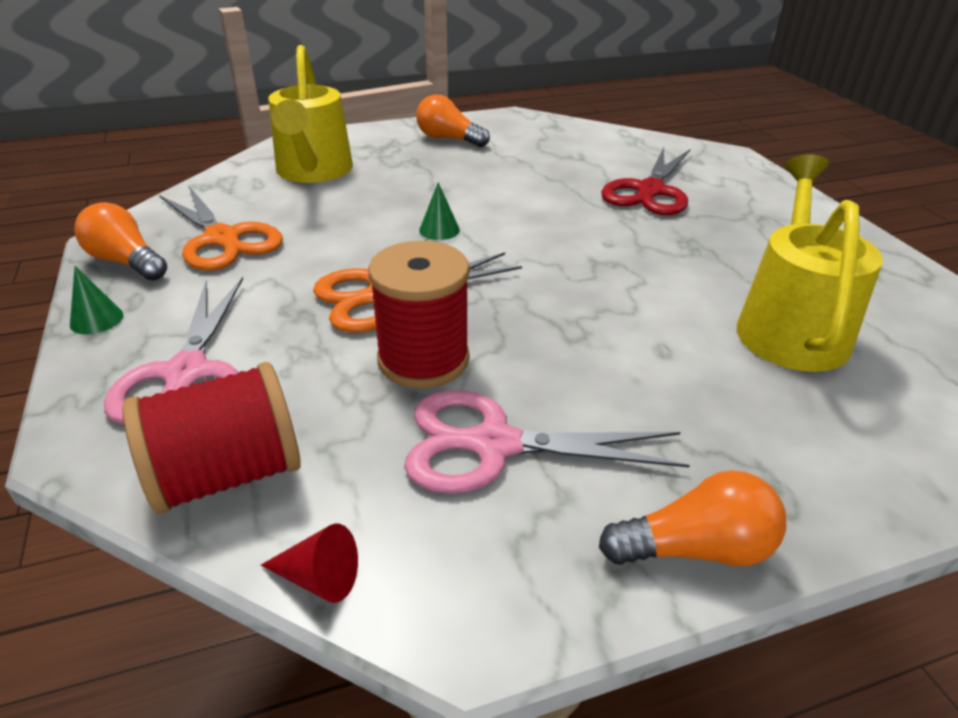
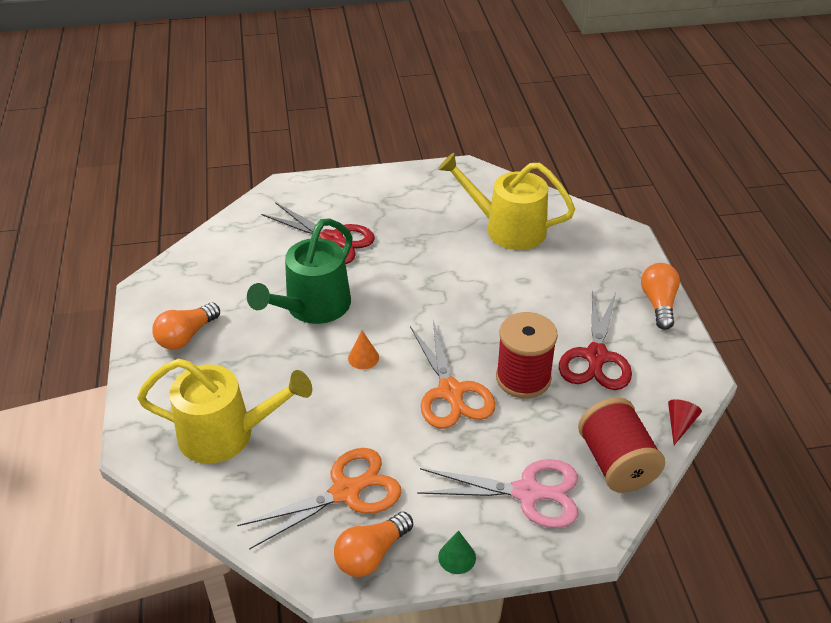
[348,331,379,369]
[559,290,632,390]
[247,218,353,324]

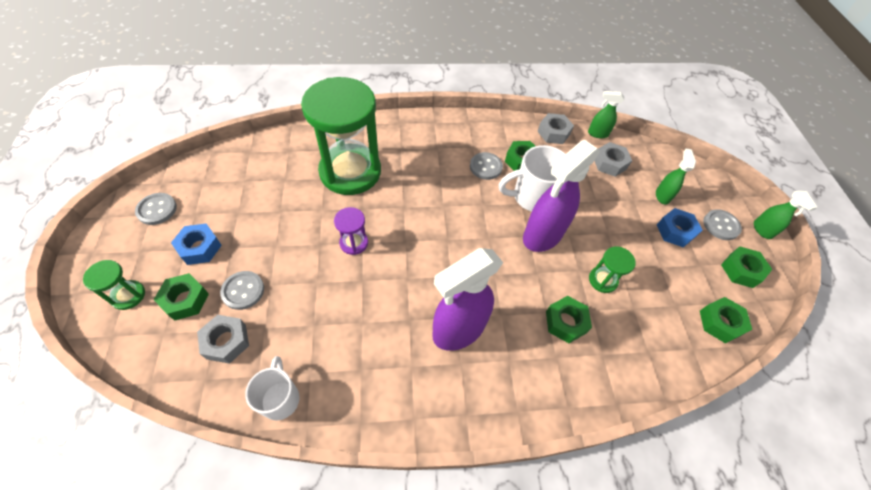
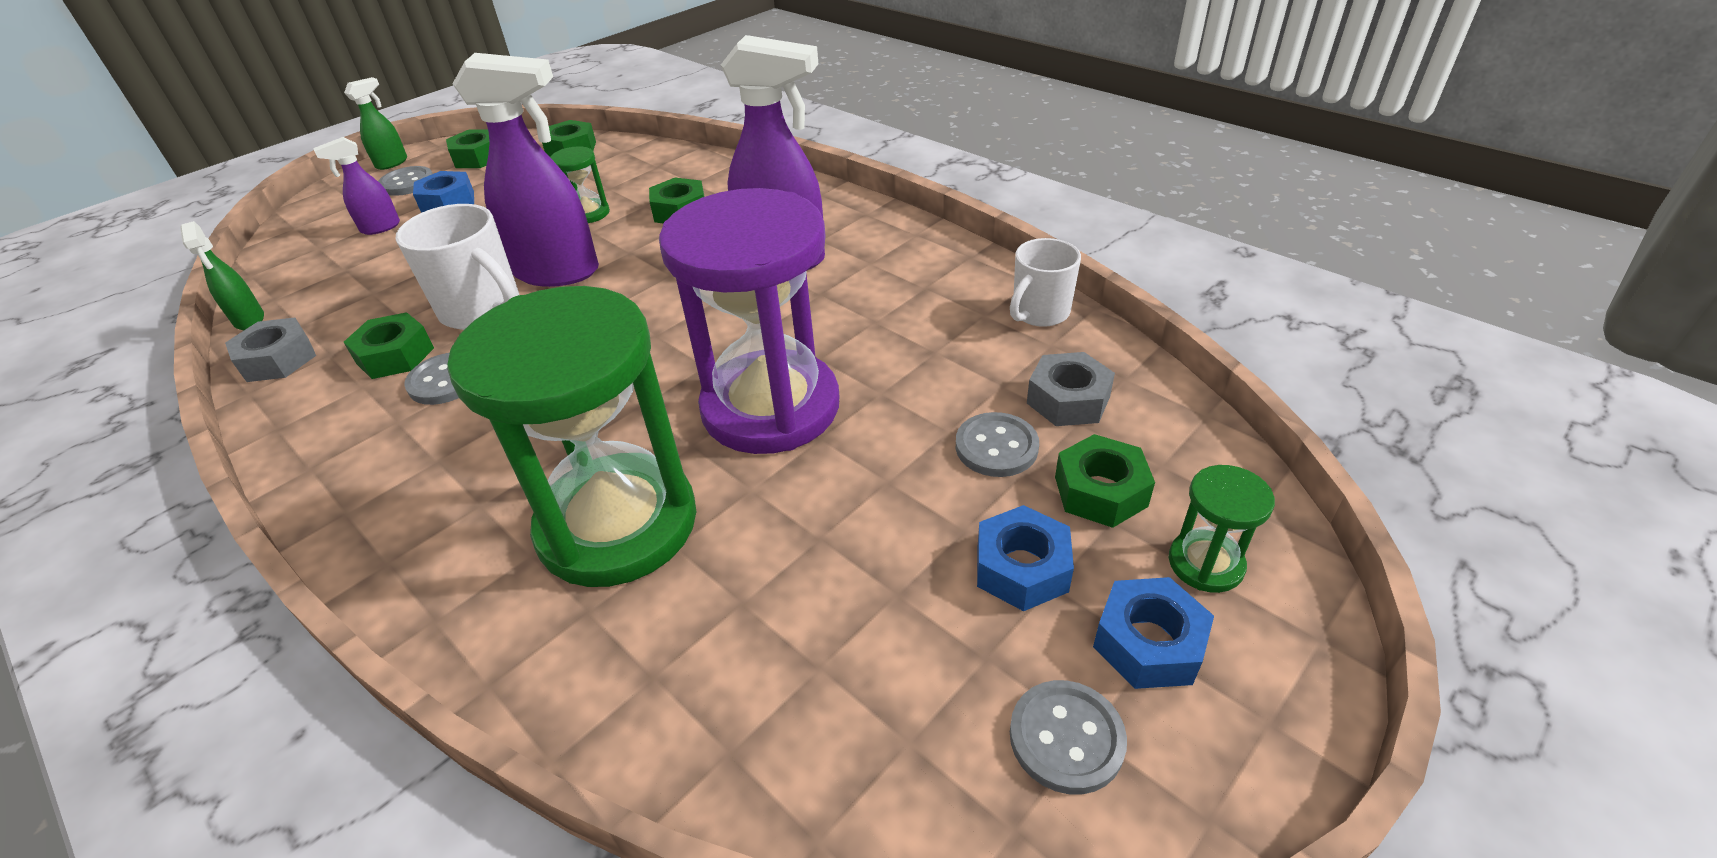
[595,142,632,177] (first image)
[313,137,400,235]
[659,188,839,454]
[1093,577,1214,689]

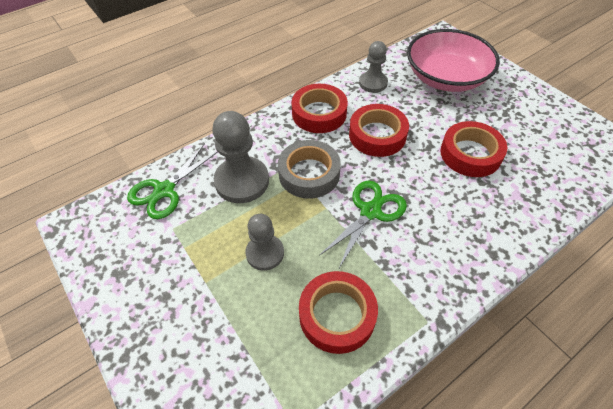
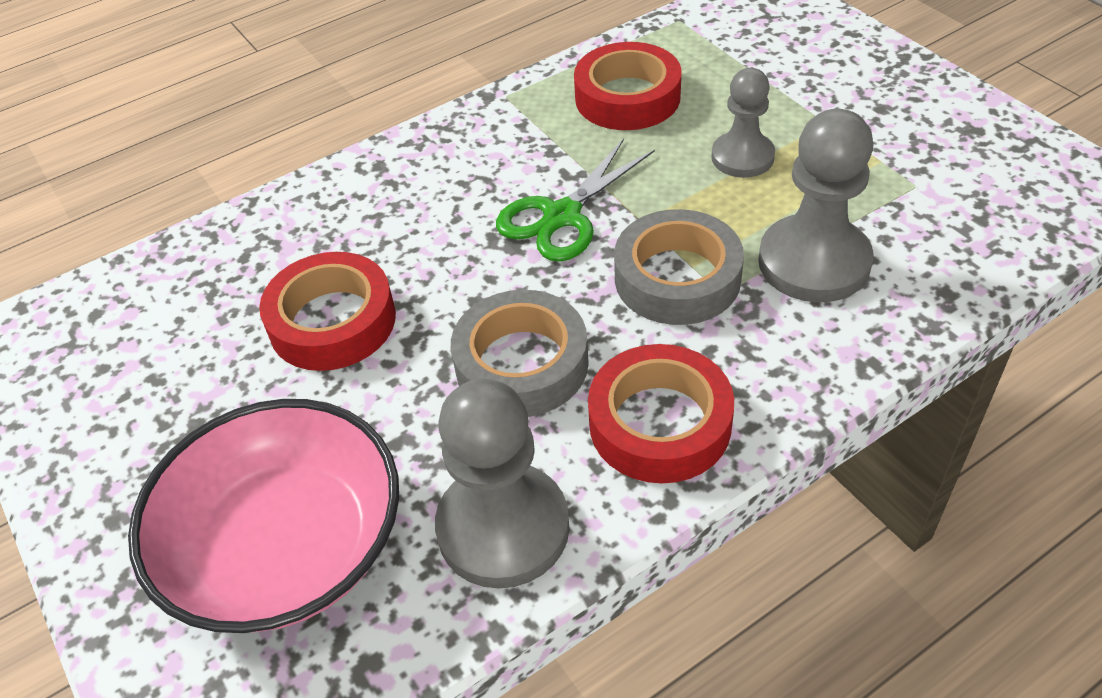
[435,379,569,589]
[451,290,589,417]
[127,143,218,219] (first image)

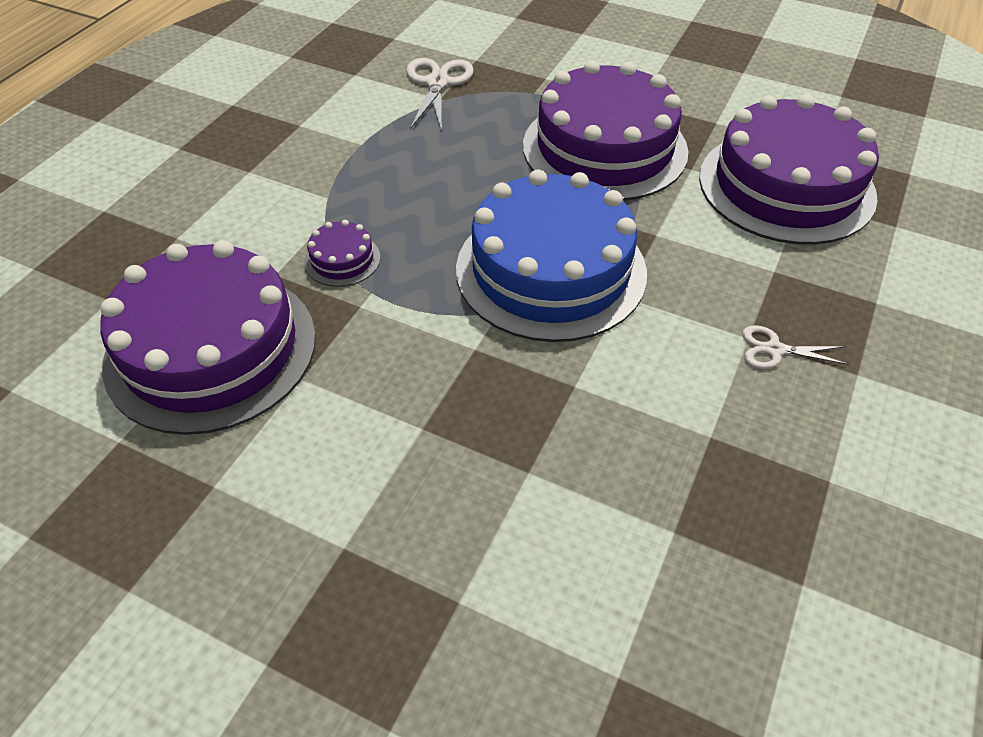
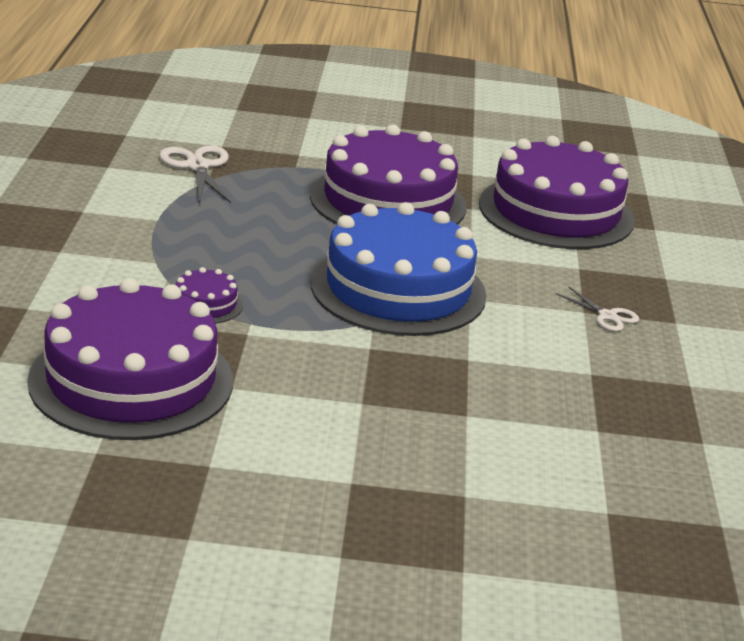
[556,287,639,332]

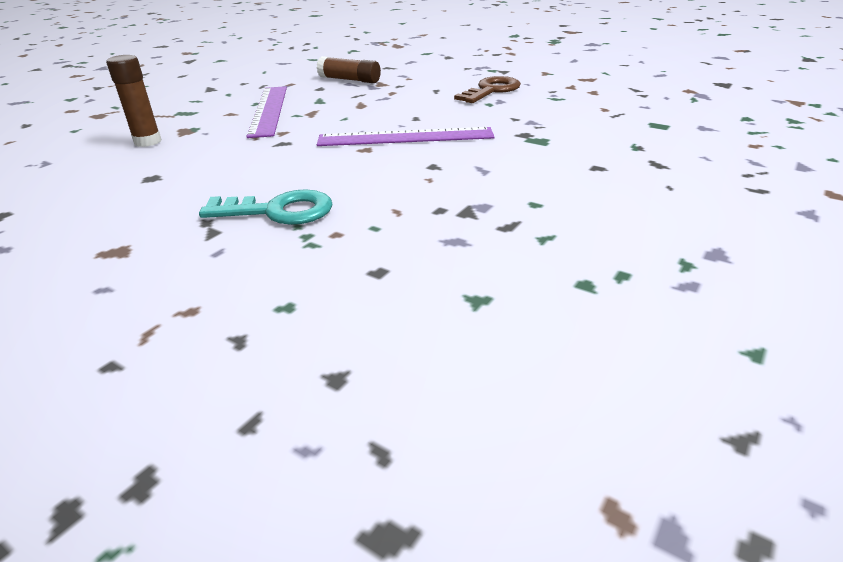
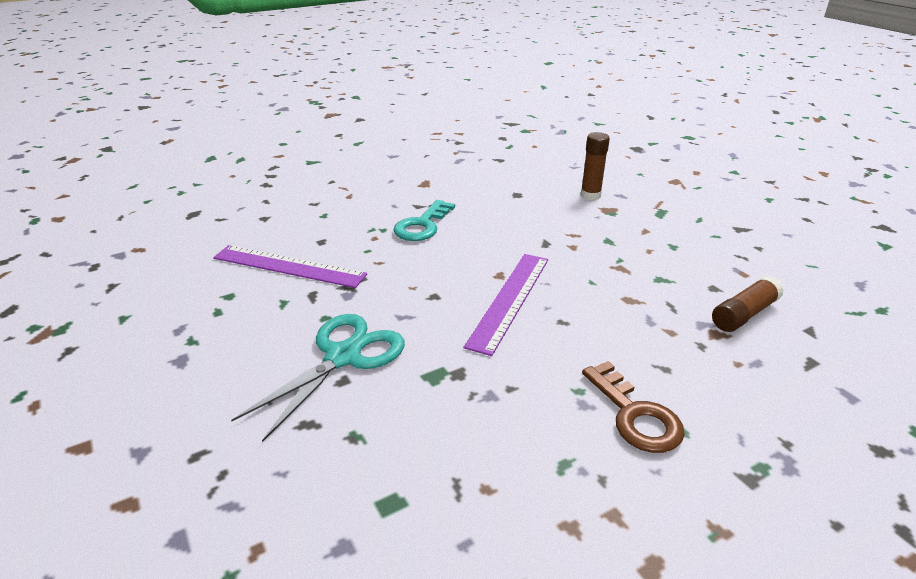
[213,245,367,288]
[231,314,405,442]

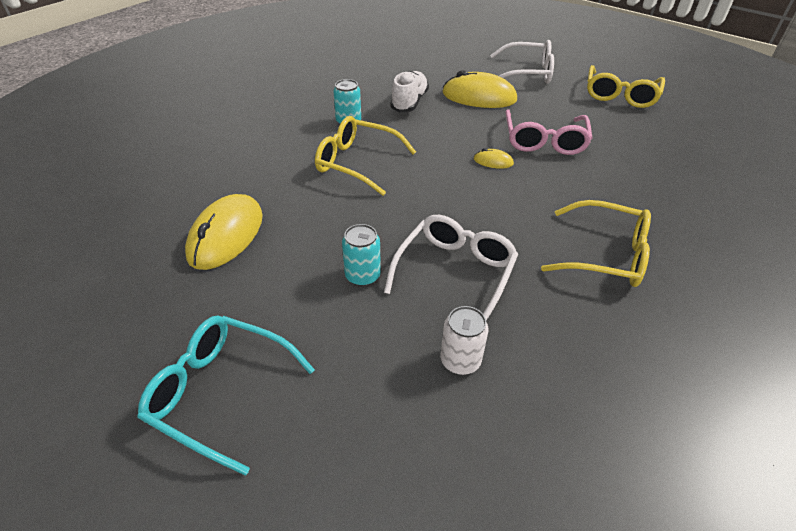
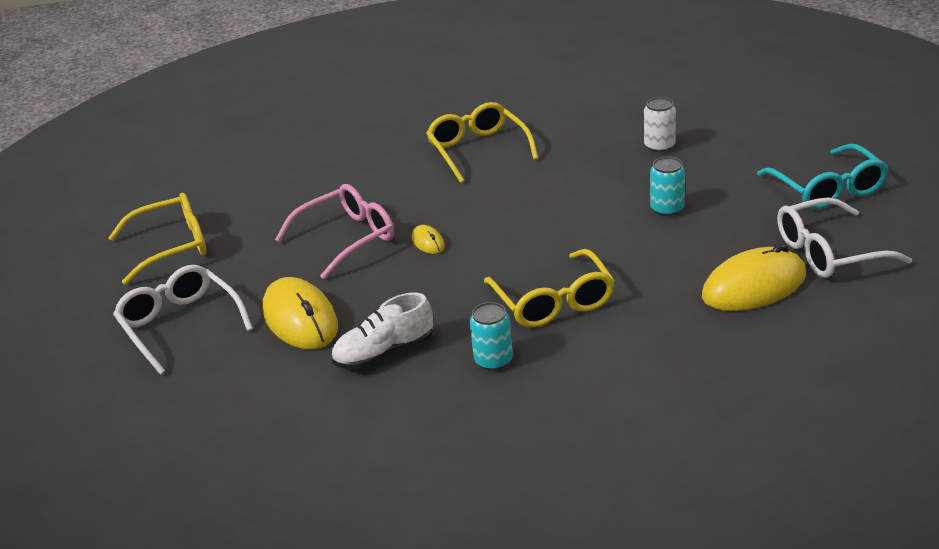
[777,197,912,278]

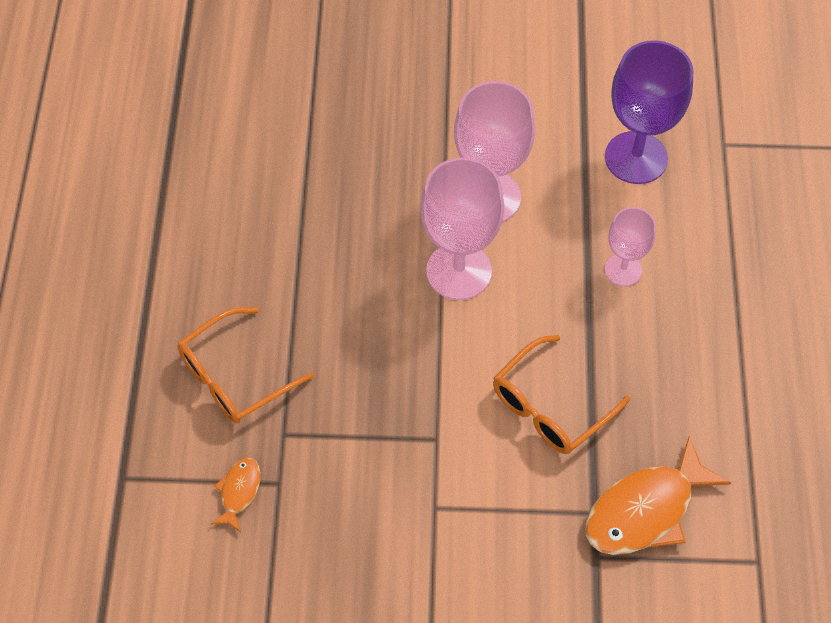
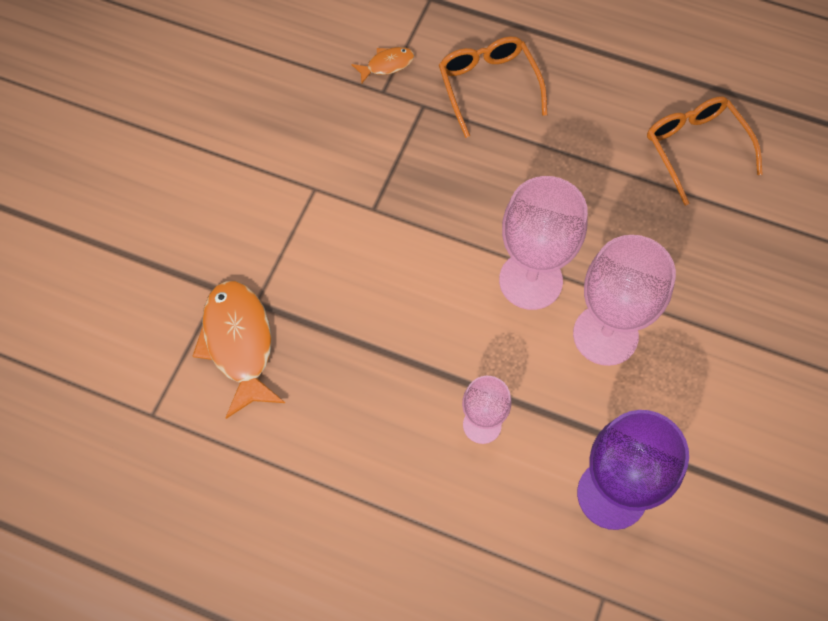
[647,96,763,205]
[351,47,414,84]

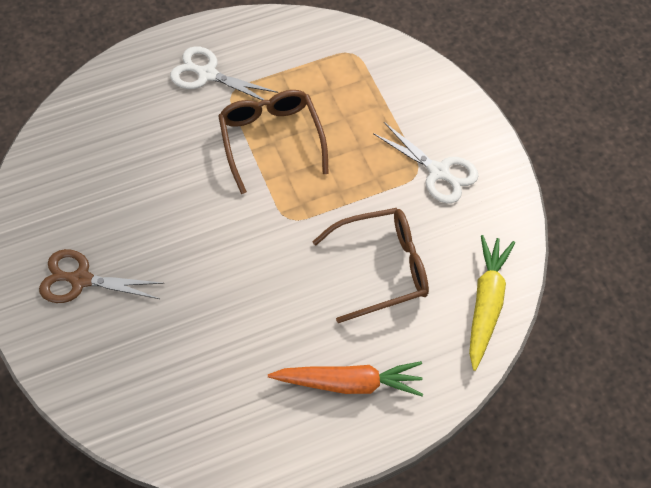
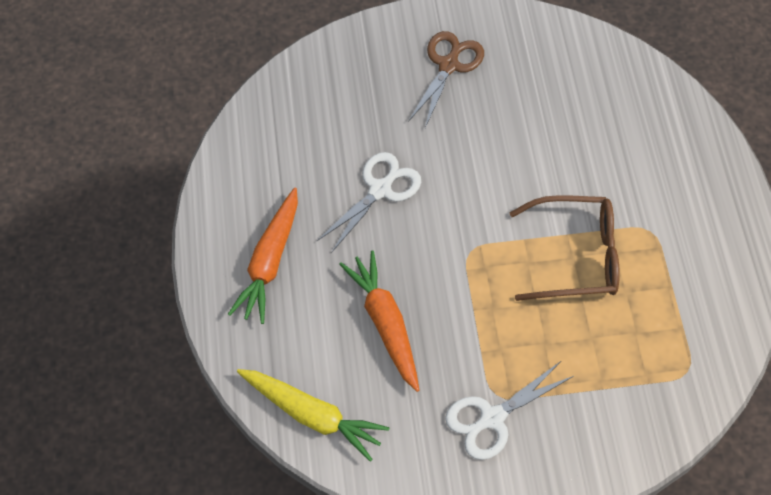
[317,152,421,253]
[339,251,419,392]

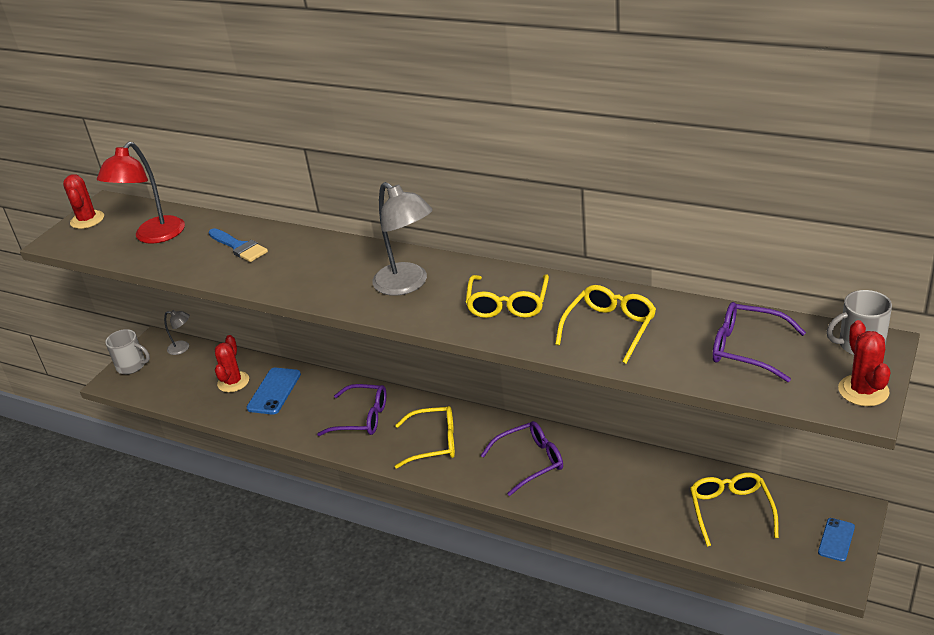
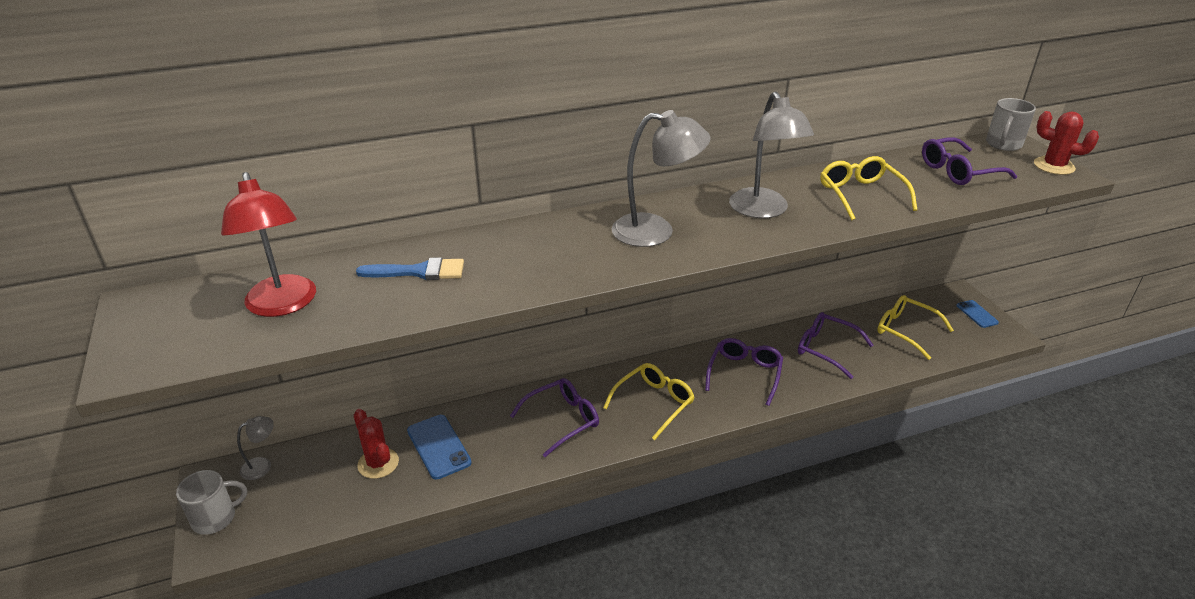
[63,174,104,229] (first image)
[729,92,814,218]
[798,312,873,379]

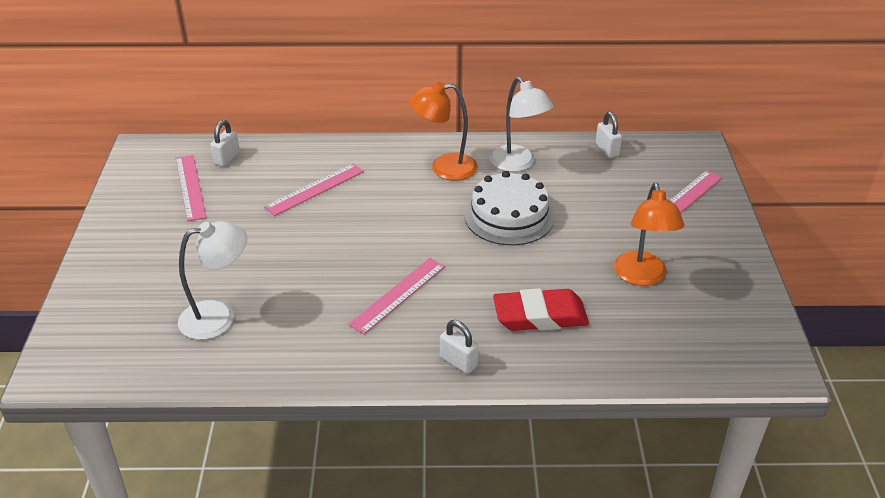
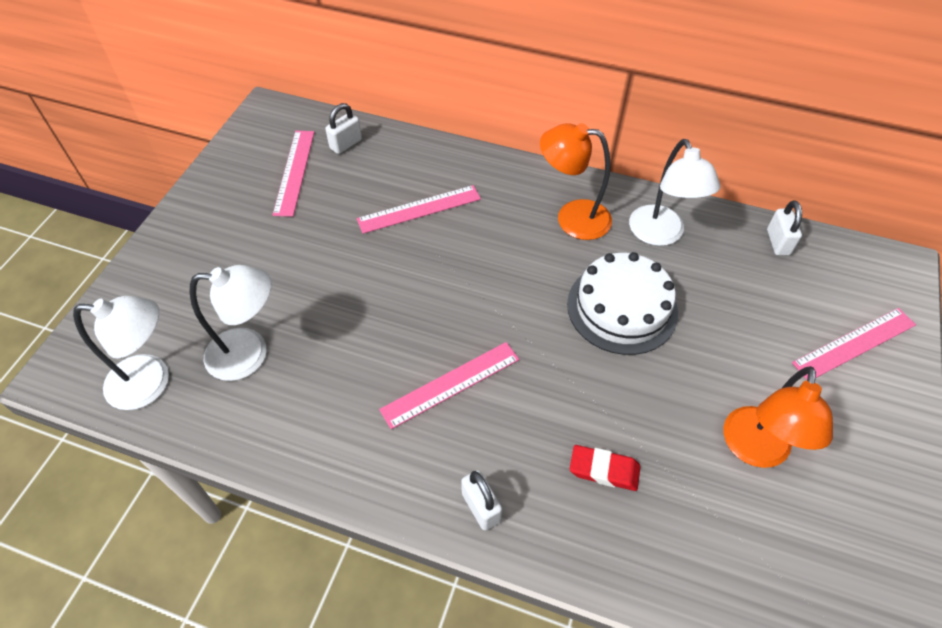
[570,445,640,491]
[73,296,169,410]

